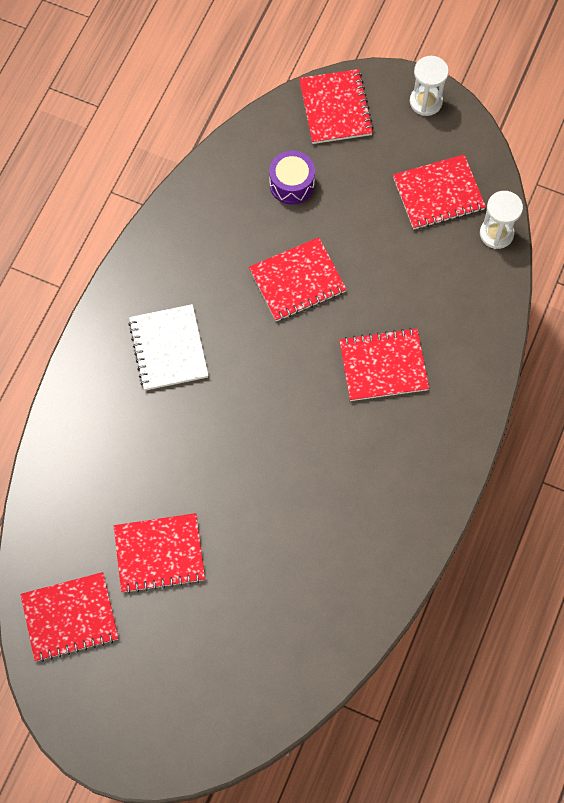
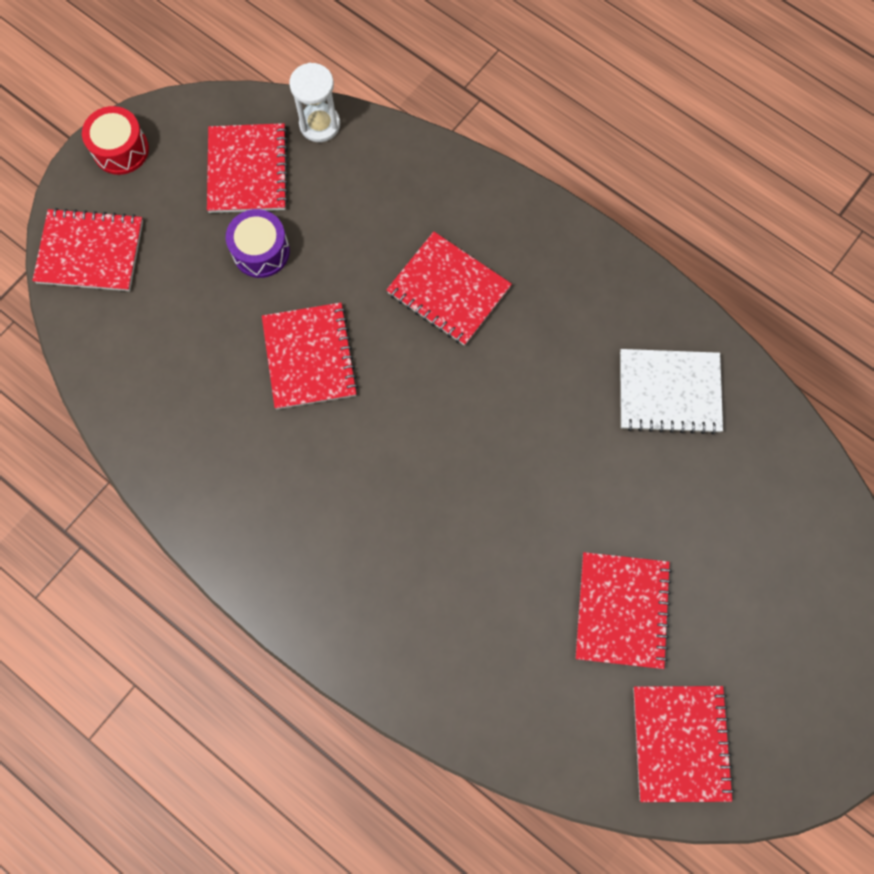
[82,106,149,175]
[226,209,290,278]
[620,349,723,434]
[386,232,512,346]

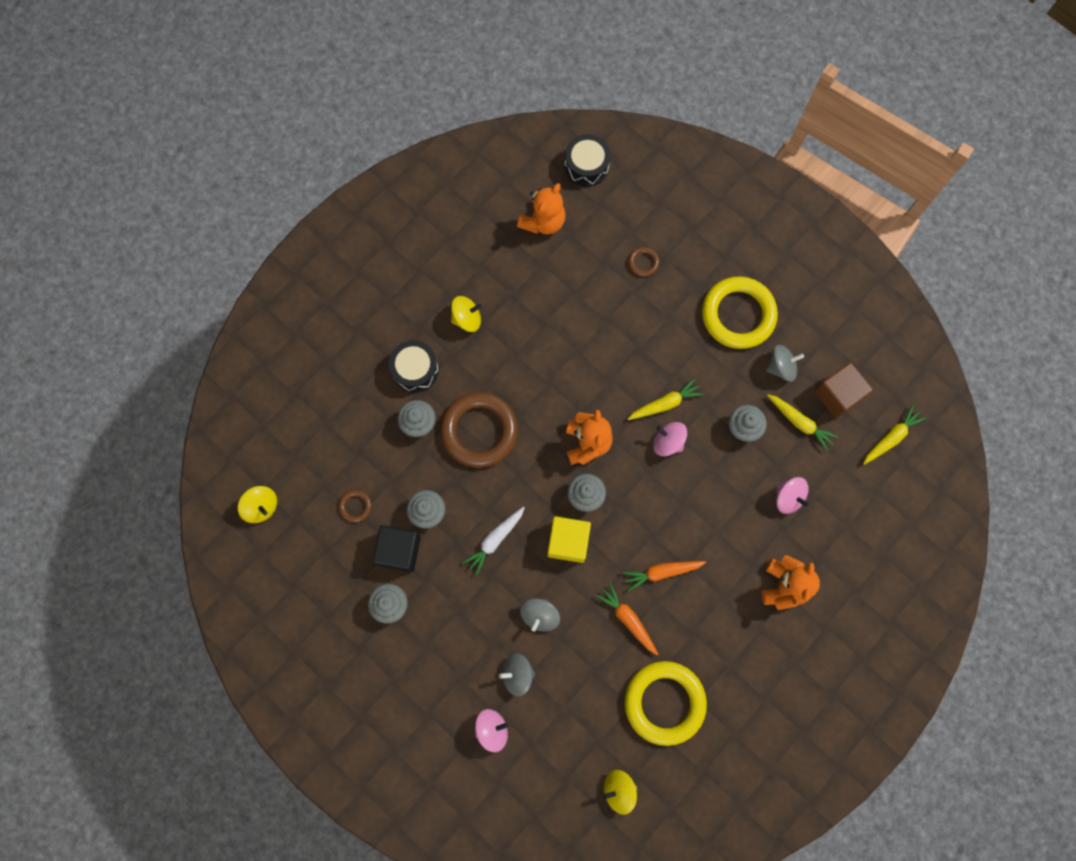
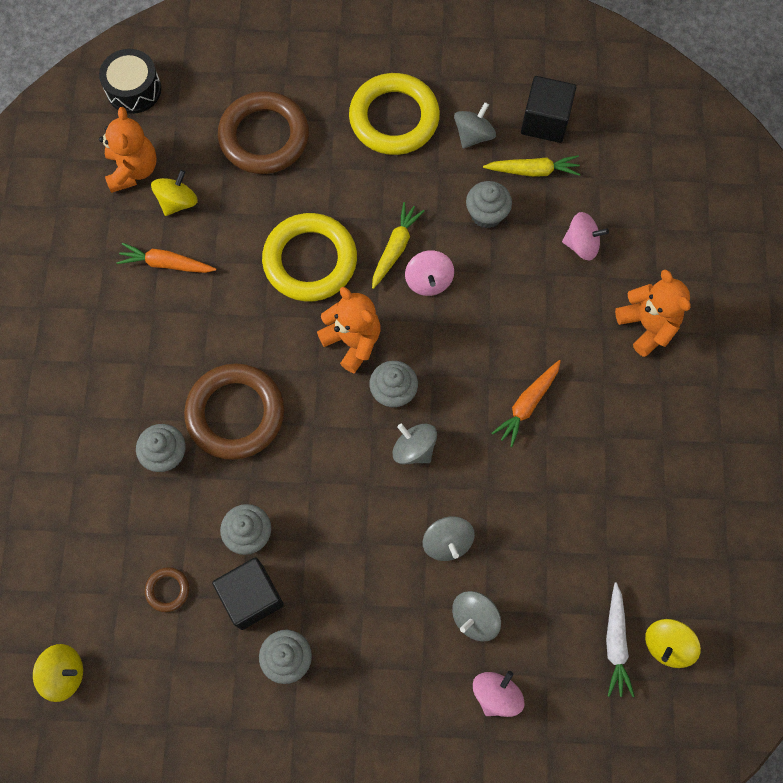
[218,91,309,174]
[151,170,198,216]
[389,340,439,393] (first image)
[521,76,576,143]
[863,404,927,465] (first image)
[405,250,454,296]
[606,583,635,697]
[392,424,437,464]
[116,243,216,273]
[262,213,357,302]

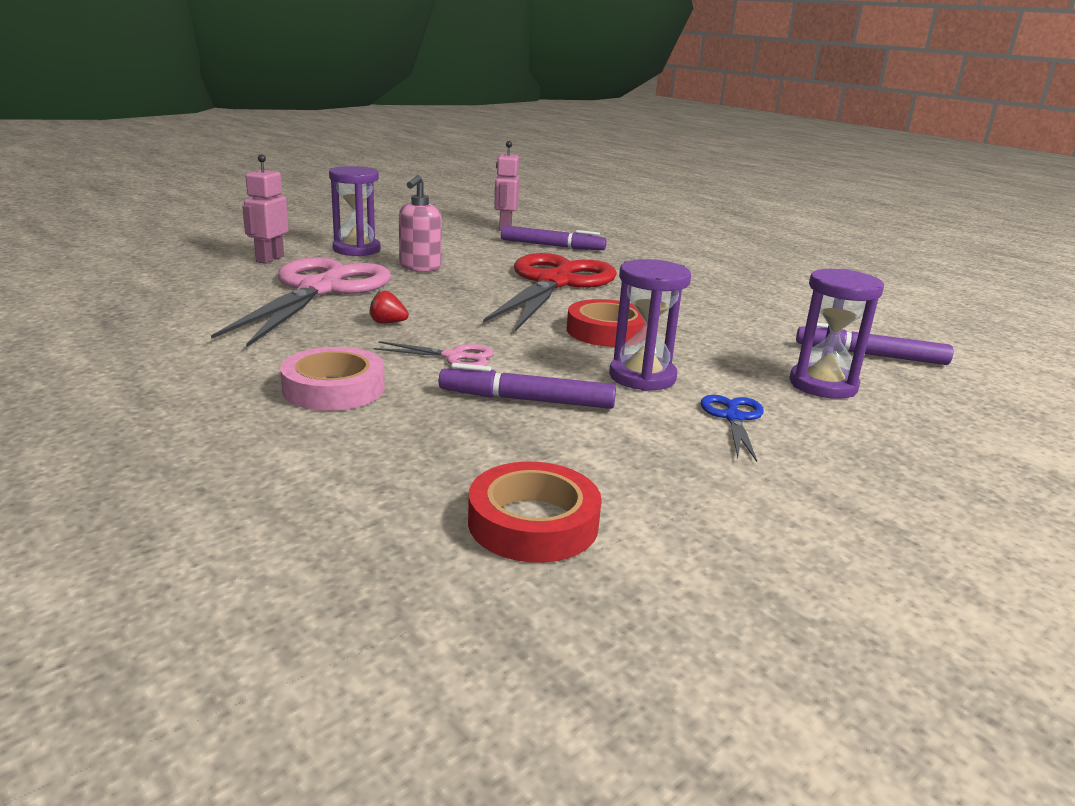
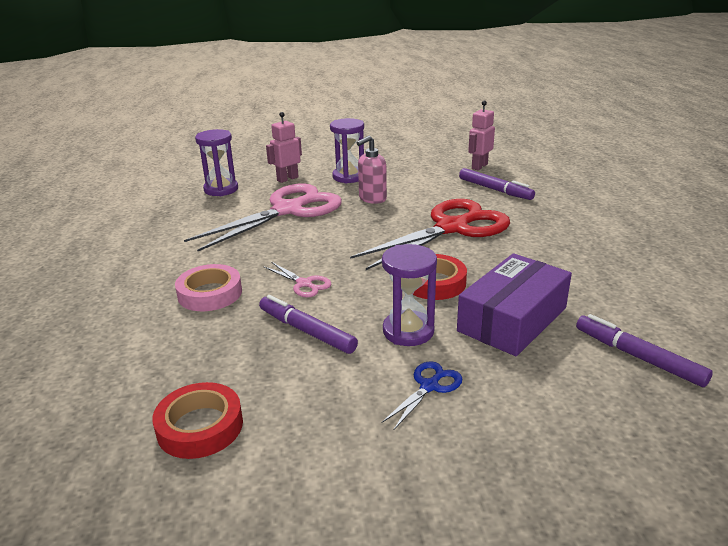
[195,129,238,196]
[369,291,409,323] (first image)
[457,253,572,356]

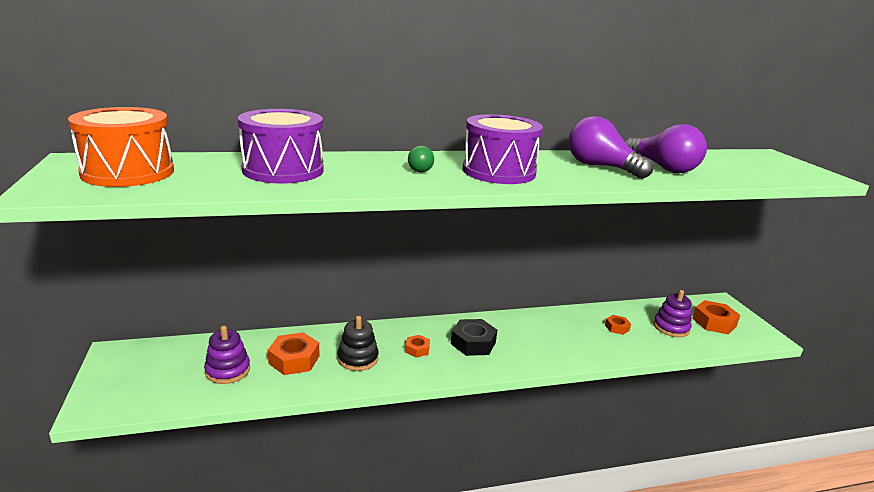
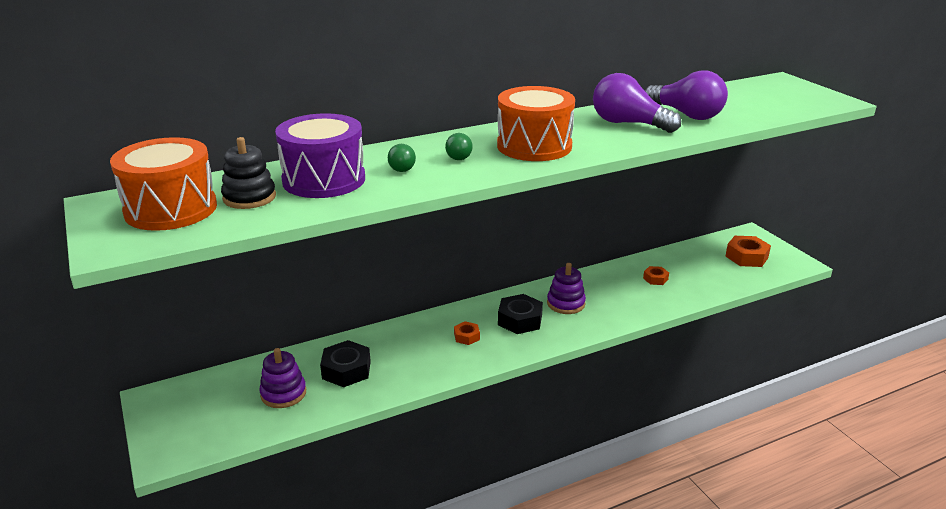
[497,86,575,161]
[547,263,586,314]
[221,137,276,209]
[320,340,371,387]
[388,144,416,172]

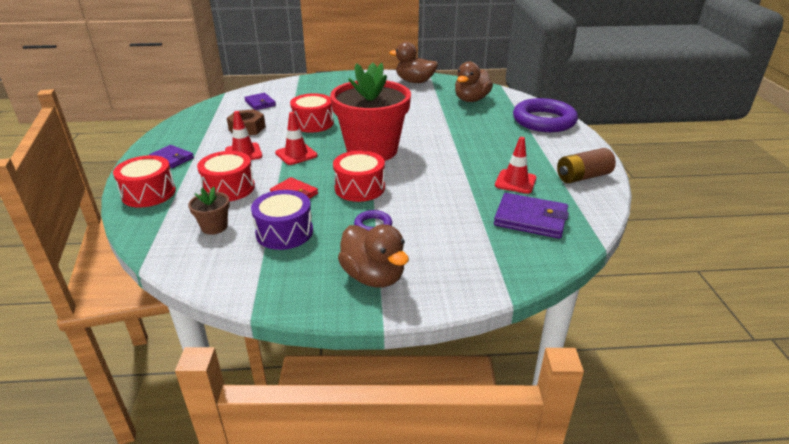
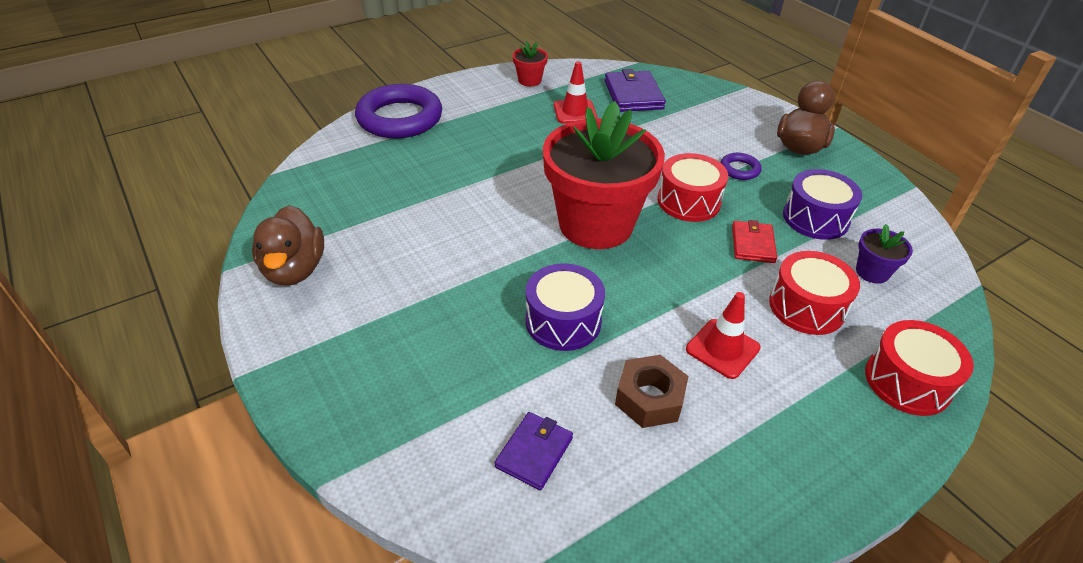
[455,61,493,102] (first image)
[525,263,605,351]
[275,112,318,165] (first image)
[149,145,194,168] (first image)
[512,41,548,87]
[856,224,913,284]

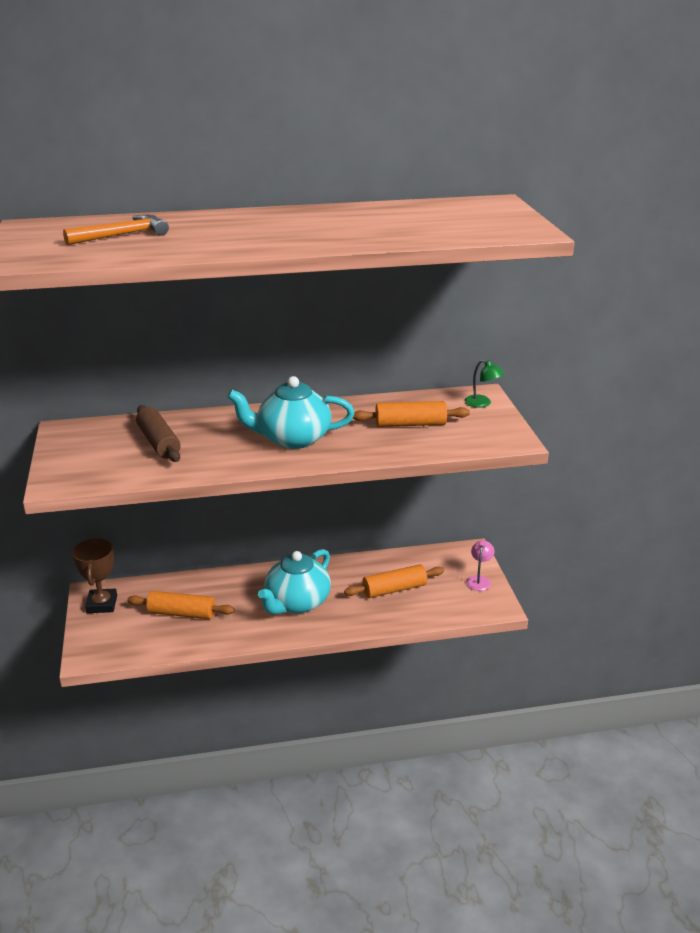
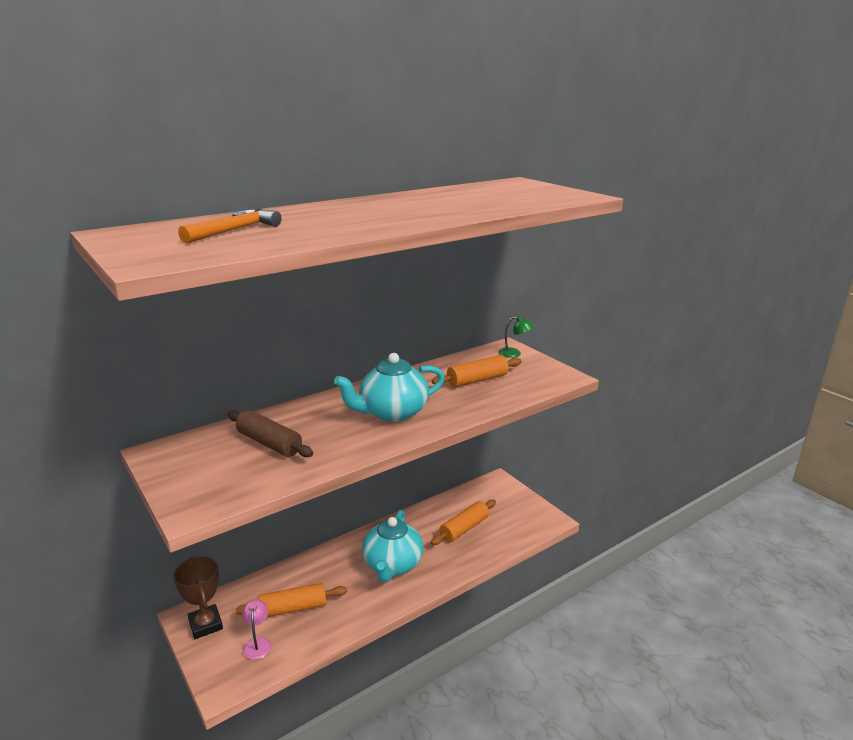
[242,600,271,660]

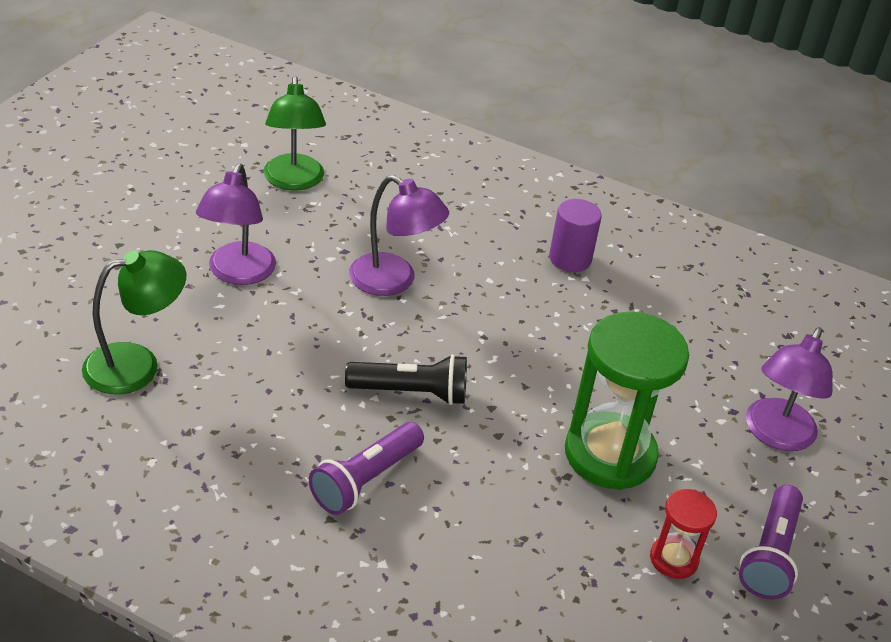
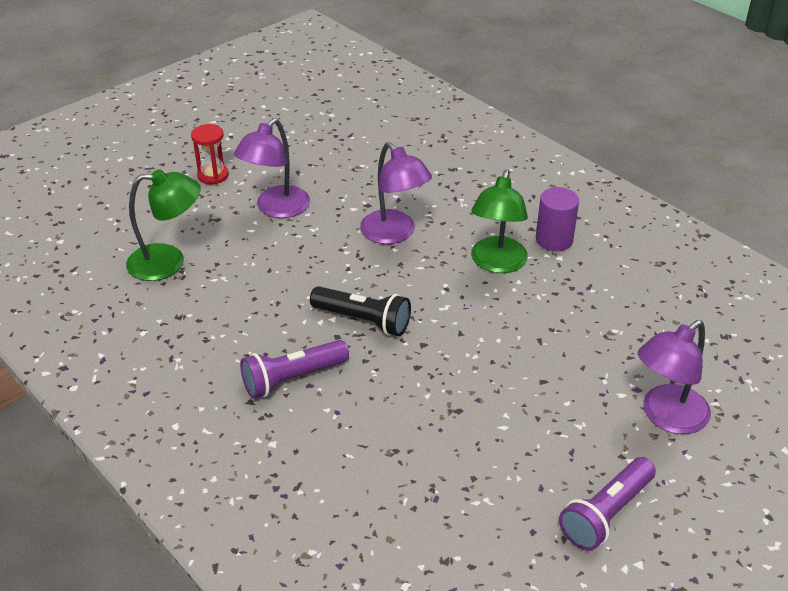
[471,170,528,273]
[565,312,689,490] (first image)
[191,124,229,184]

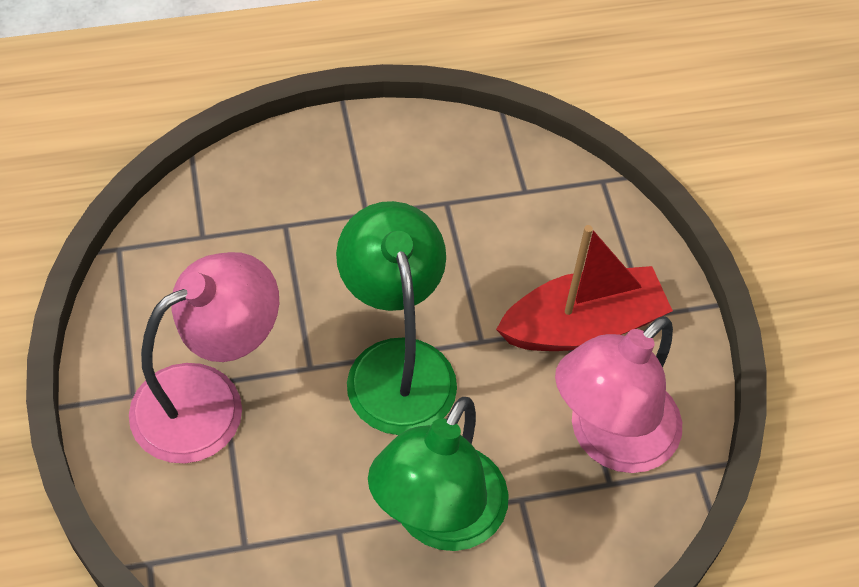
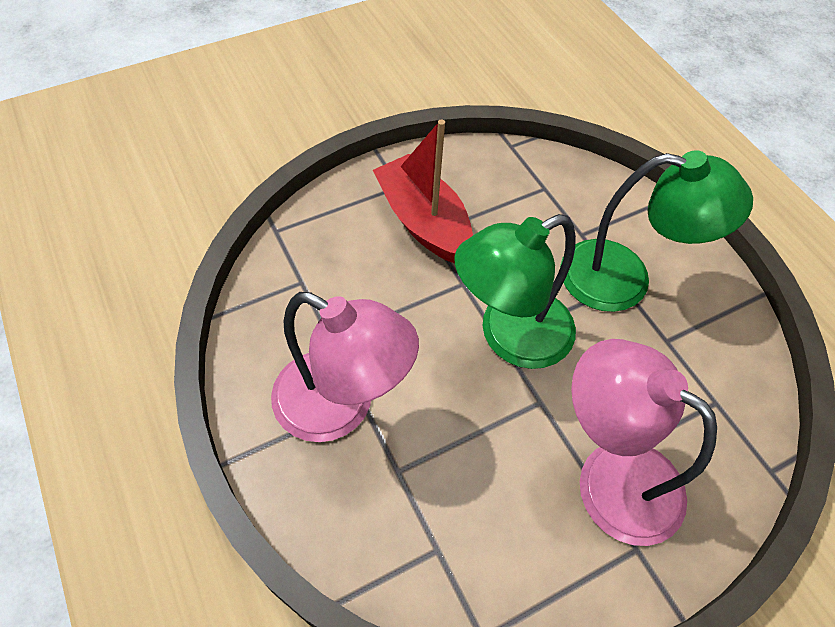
[271,292,419,442]

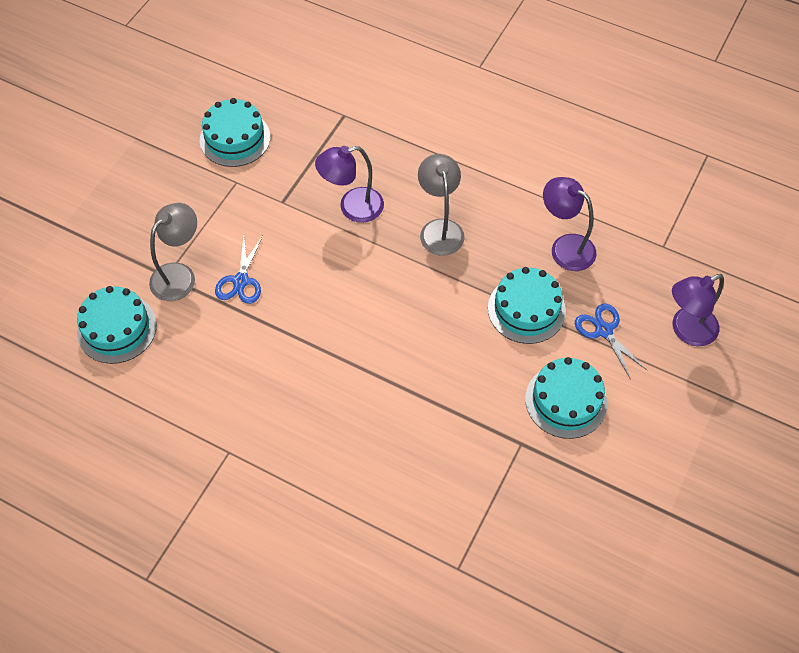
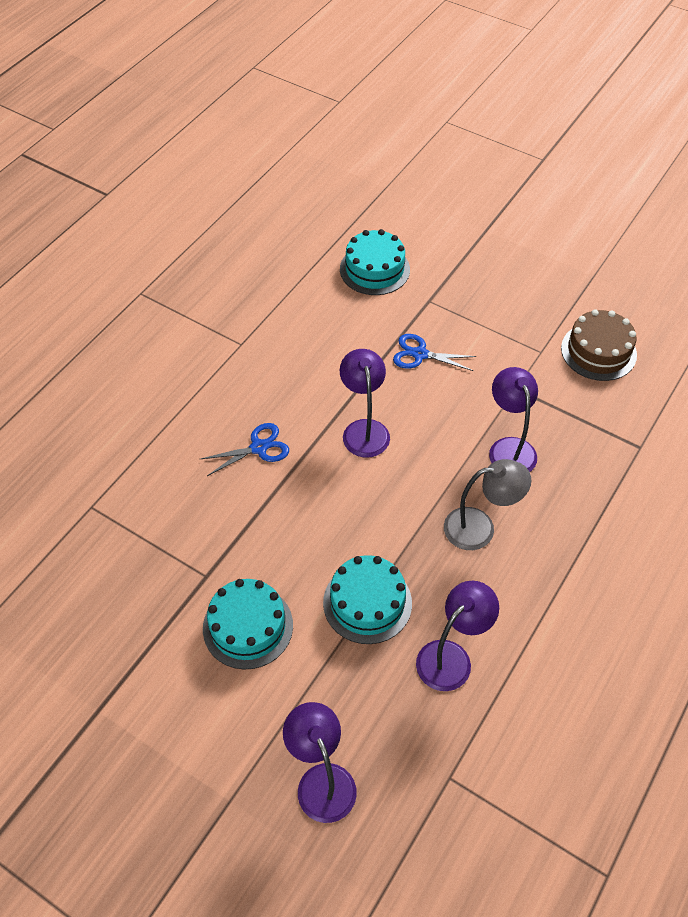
[561,309,637,381]
[149,203,197,301] (first image)
[201,423,289,476]
[340,349,390,458]

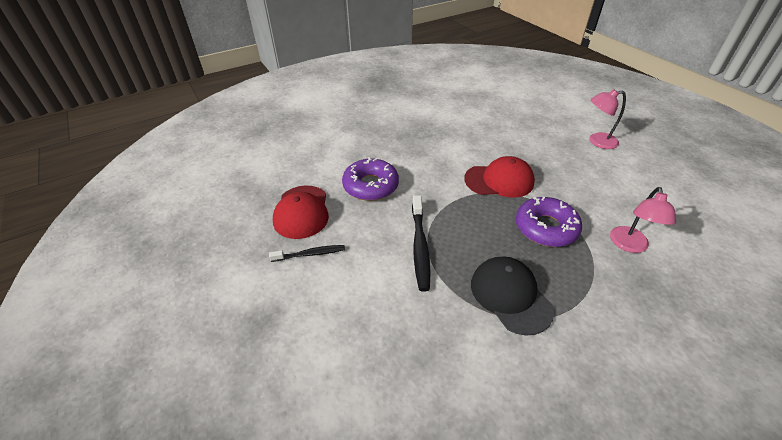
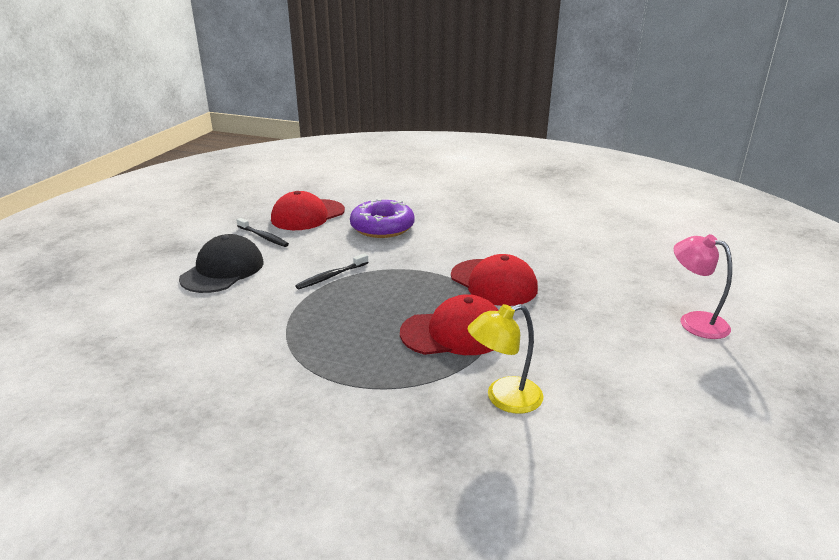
[468,304,543,414]
[295,253,368,289]
[400,294,499,355]
[179,234,264,293]

